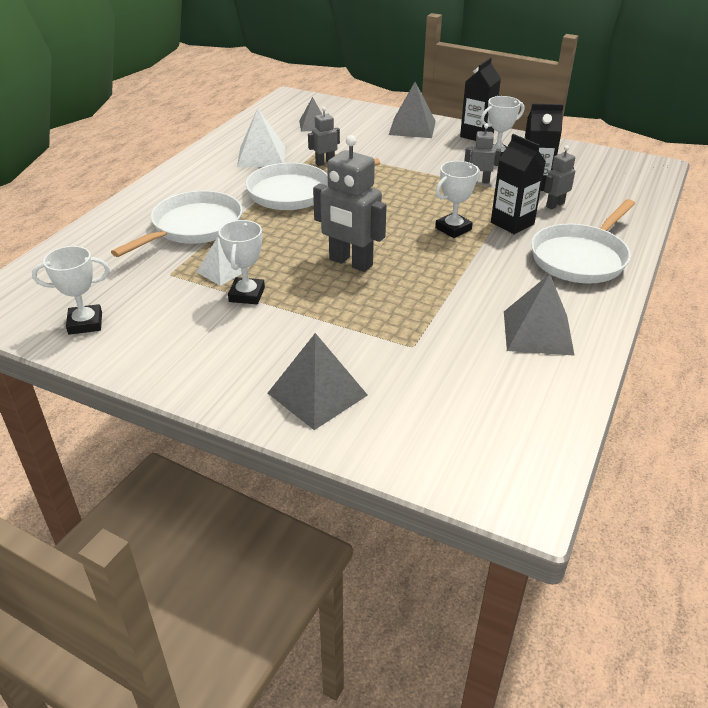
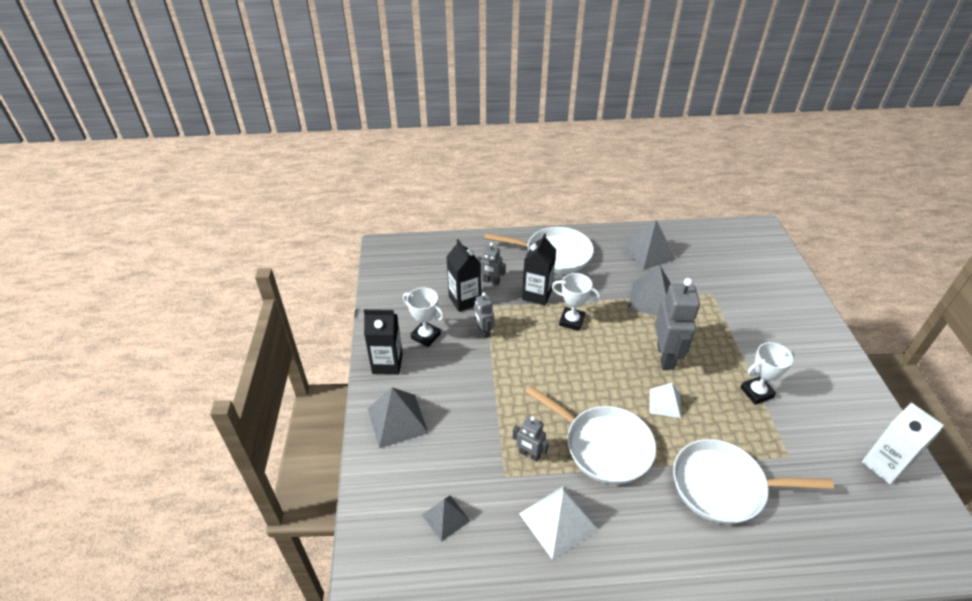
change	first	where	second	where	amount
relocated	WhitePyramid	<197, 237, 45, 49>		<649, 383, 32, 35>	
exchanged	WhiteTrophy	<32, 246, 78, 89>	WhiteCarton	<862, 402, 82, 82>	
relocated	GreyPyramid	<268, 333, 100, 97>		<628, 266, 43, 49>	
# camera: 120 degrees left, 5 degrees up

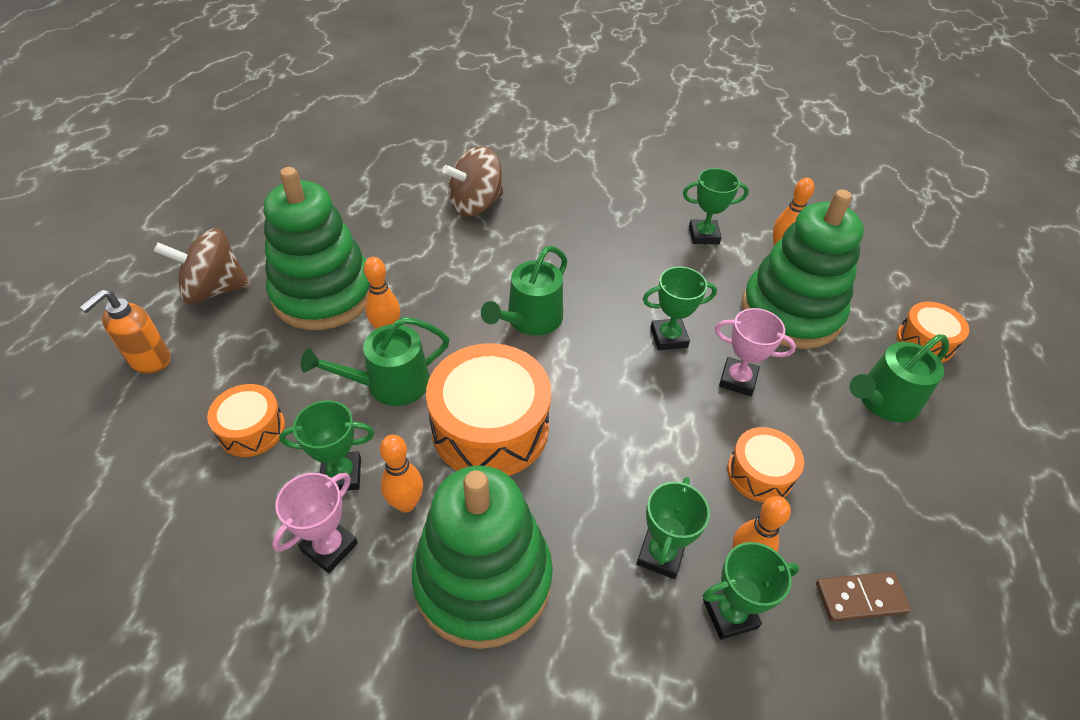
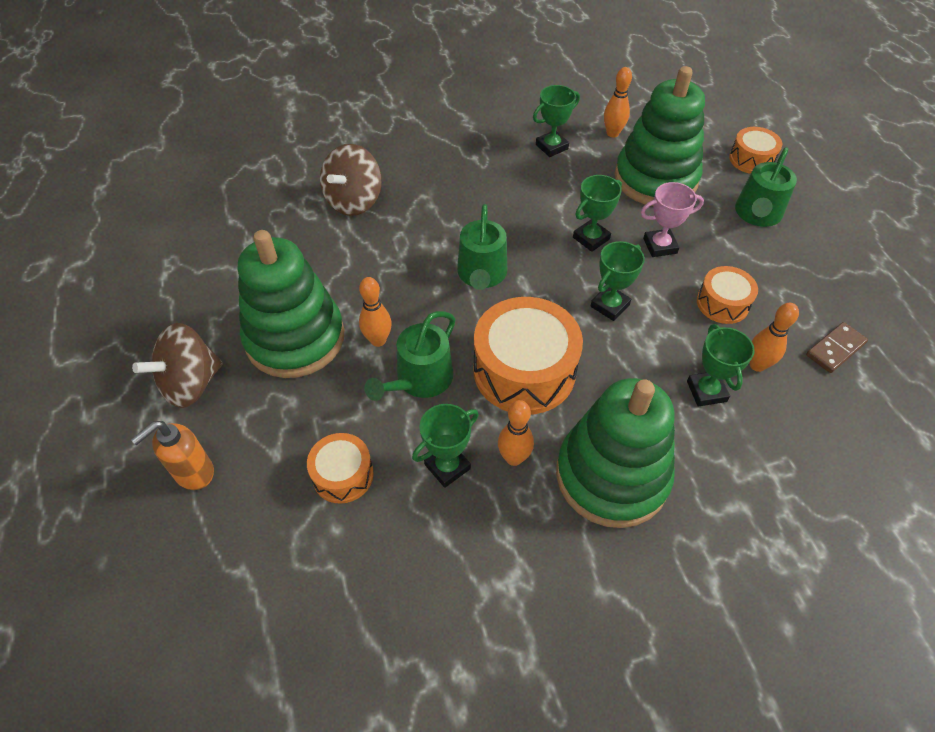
change	first	where	second	where	amount
spun	OrangeSoapDispenser	<79, 289, 91, 85>		<131, 421, 83, 69>	45 degrees clockwise
missing	PinkTrophy	<272, 473, 86, 100>			
relocated	GreenTrophy	<703, 542, 97, 98>		<590, 241, 55, 80>	
# camera: 30 degrees left, 5 degrees up

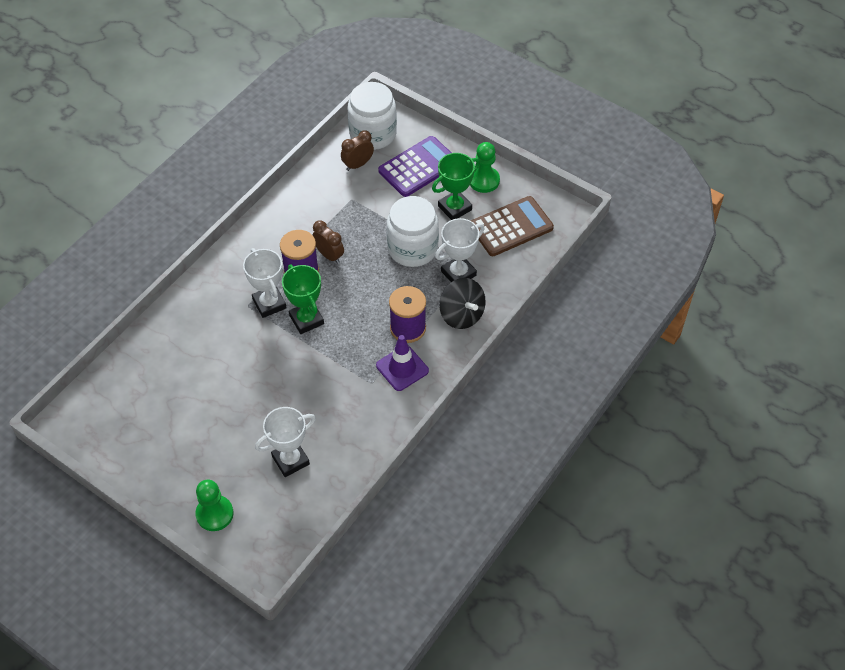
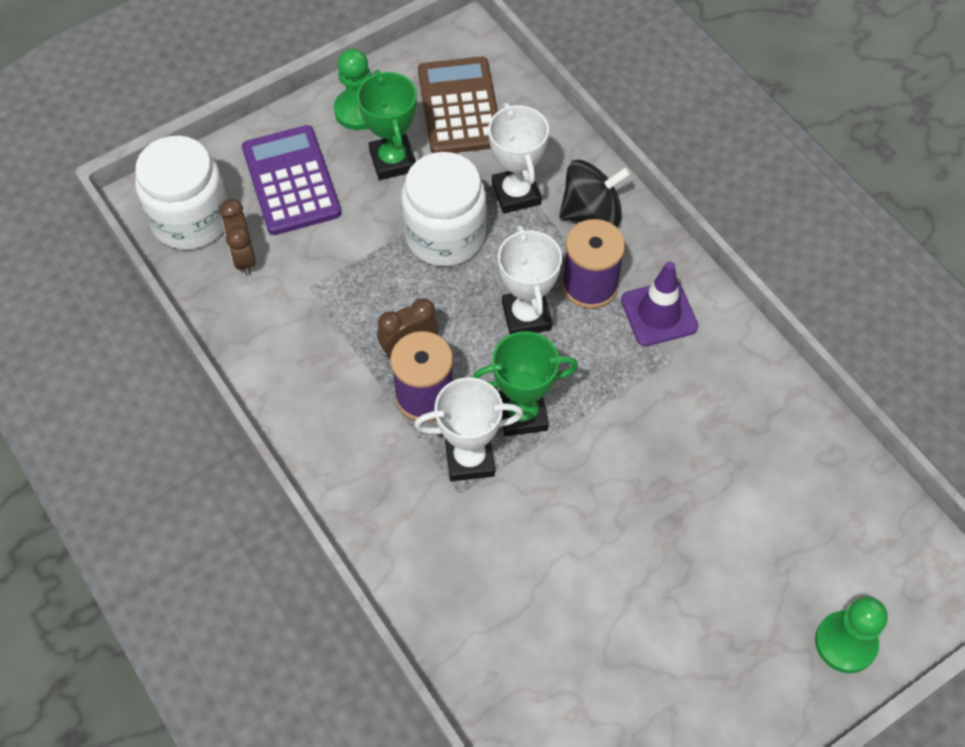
change	first	where	second	where	amount
relocated	WhiteTrophy	<255, 407, 61, 70>		<498, 225, 64, 109>	
# camera: 70 degrees left, 5 degrees up

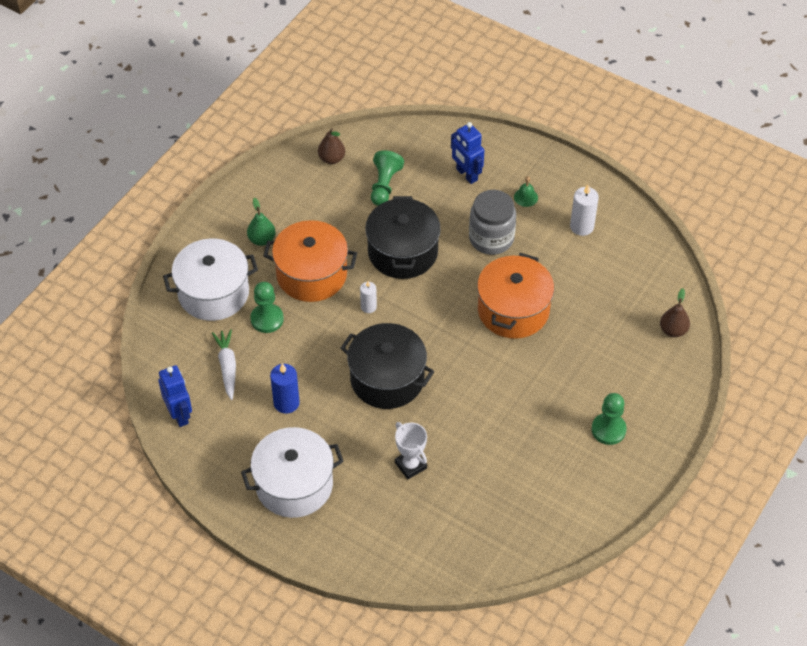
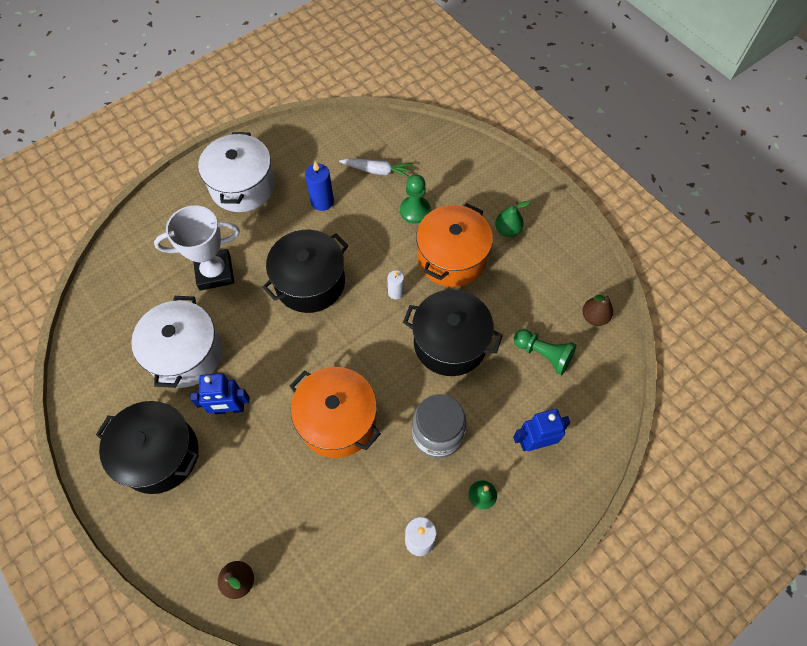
change	first	where	second	where	amount
relocated	WhitePot	<163, 239, 95, 82>		<131, 296, 91, 92>	
relocated	BlueRobot	<158, 365, 34, 62>		<190, 373, 59, 41>	
exchanged	GreenPawn	<592, 393, 35, 52>	BlackPot	<96, 401, 103, 93>	
size	WhiteTrophy	<395, 422, 32, 57>		<154, 205, 86, 86>	x1.61
# camera: 110 degrees right, 10 degrees up

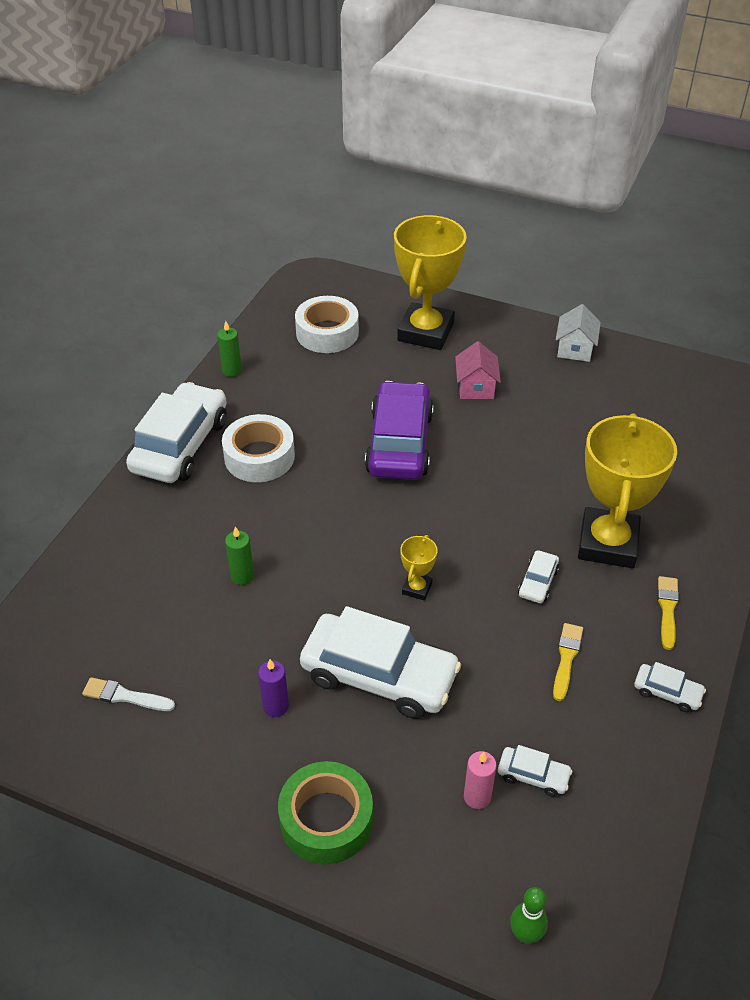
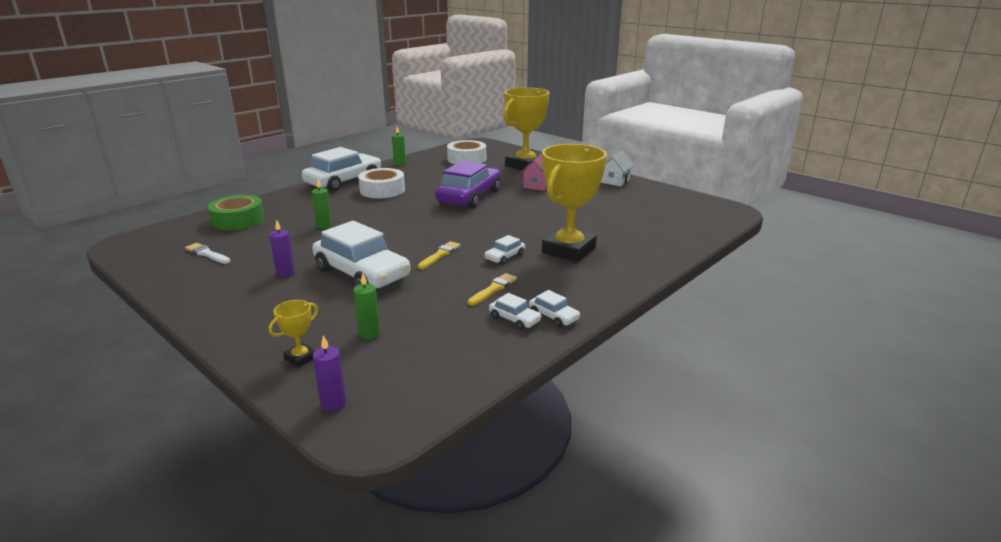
change	first	where	second	where	amount
relocated	YellowTrophy	<400, 535, 38, 66>		<269, 300, 49, 67>	
relocated	YellowBrush	<657, 576, 22, 74>		<418, 241, 43, 28>	
relocated	WhiteCar	<498, 745, 75, 52>		<489, 293, 53, 37>	
colour	PinkCandle	<464, 751, 33, 58>	GreenCandle	<354, 273, 26, 66>	
relocated	GreenTape	<278, 761, 95, 104>		<208, 195, 57, 36>	
exchanged	GreenBowlingPin	<510, 887, 38, 57>	PurpleCandle	<313, 335, 33, 76>	
# camera: 20 degrees right, 20 degrees down

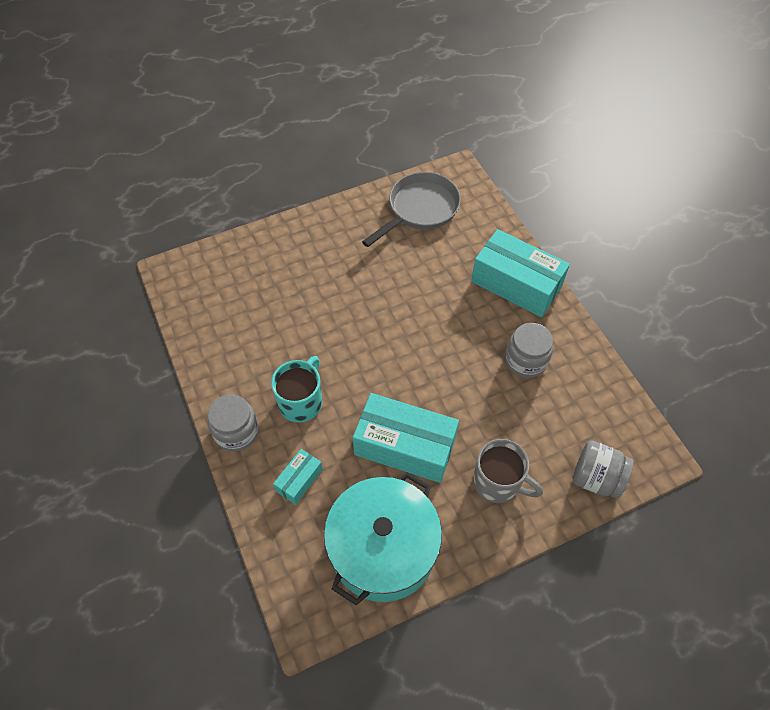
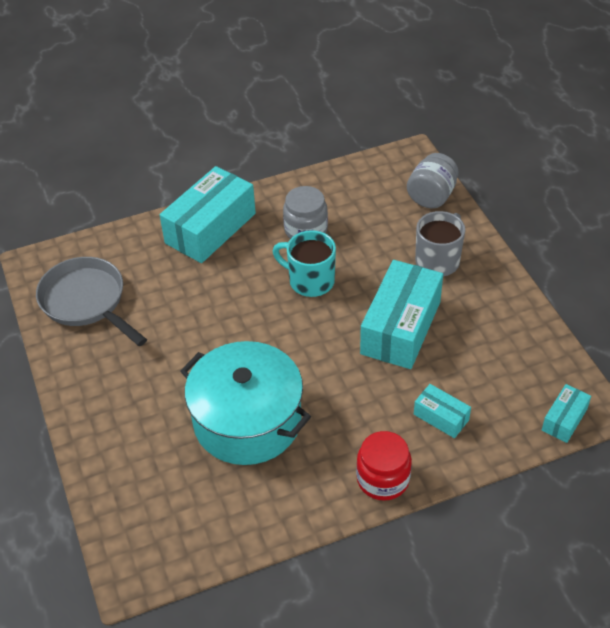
change	first	where	second	where	amount
relocated	TurquoiseMug	<271, 356, 51, 67>		<273, 230, 63, 67>	
colour	GreyJar	<208, 395, 51, 56>	RedJar	<356, 431, 56, 70>	
relocated	TurquoisePot	<324, 472, 118, 134>		<180, 341, 131, 124>	
appeared			TurquoiseBox	<542, 384, 49, 59>	
# camera: 85 degrees left, 10 degrees down

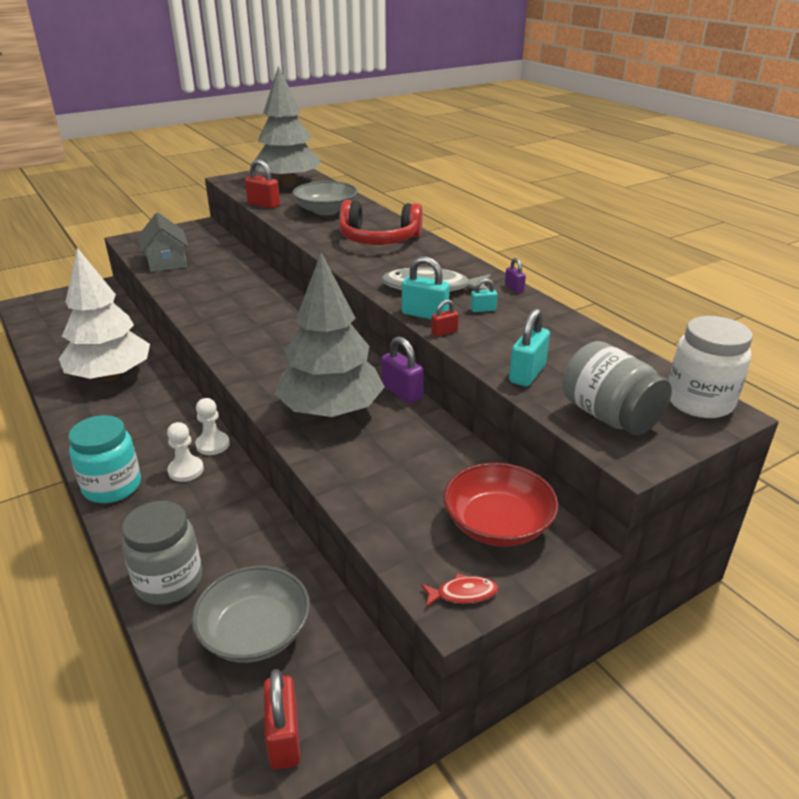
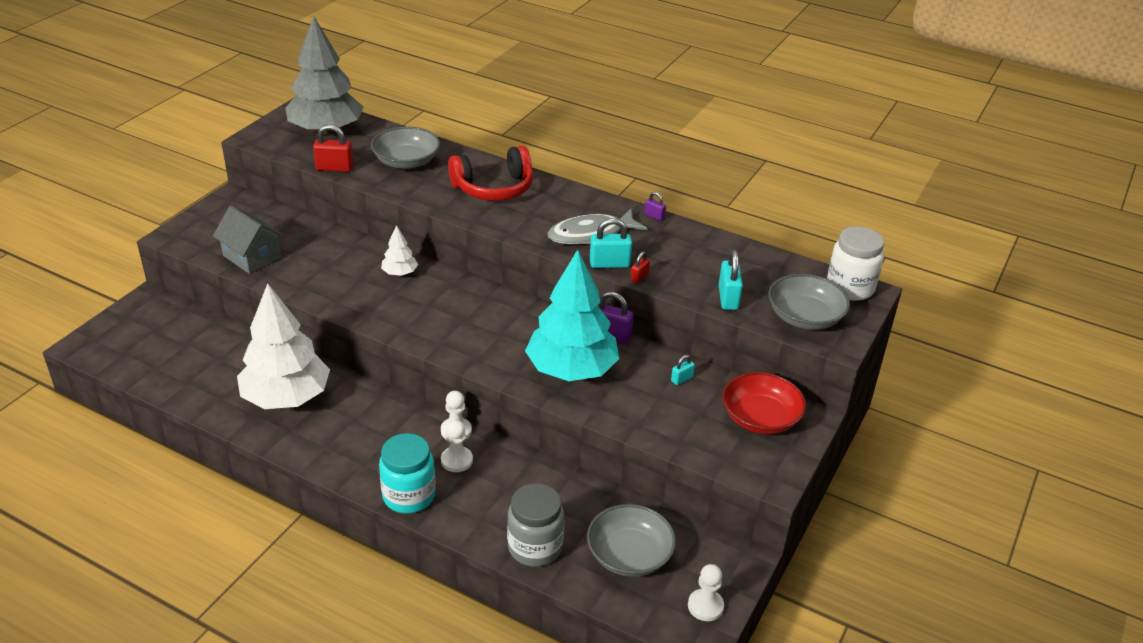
change	first	where	second	where	amount
colour	GreyTree	<275, 253, 110, 165>	TurquoiseTree	<525, 250, 94, 131>	
relocated	TurquoisePadlock	<470, 279, 27, 33>		<671, 355, 24, 30>	
exchanged	GreyJar	<563, 341, 109, 94>	GreyBowl	<768, 274, 82, 56>	
missing	RedFish	<421, 573, 77, 34>			
exchanged	RedPadlock	<264, 669, 36, 101>	WhitePawn	<688, 564, 36, 57>	
appeared			WhiteTree	<381, 225, 37, 51>	
# camera: 30 degrees left, 5 degrees up

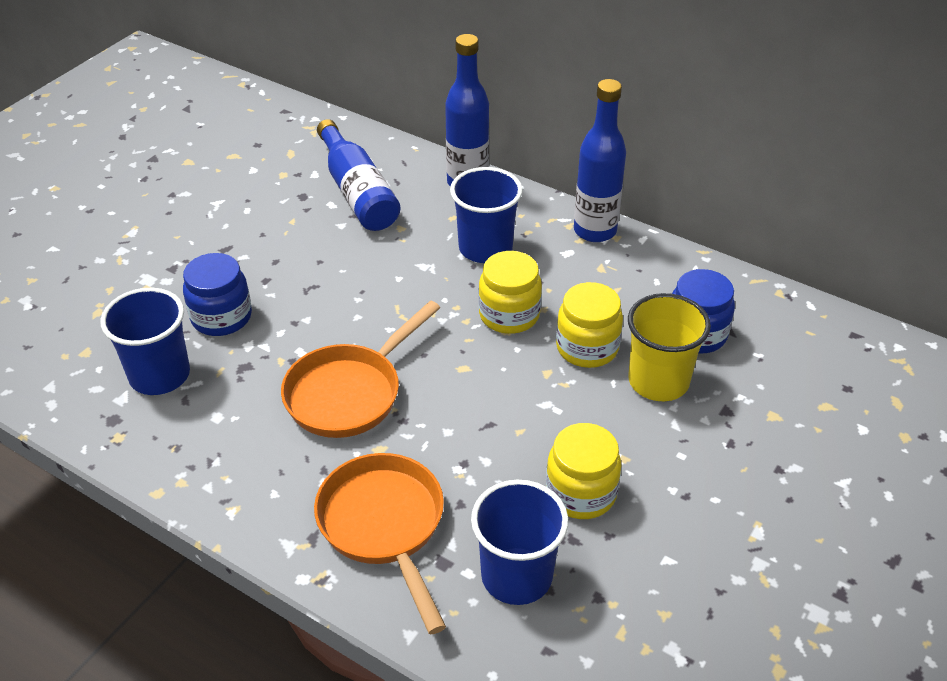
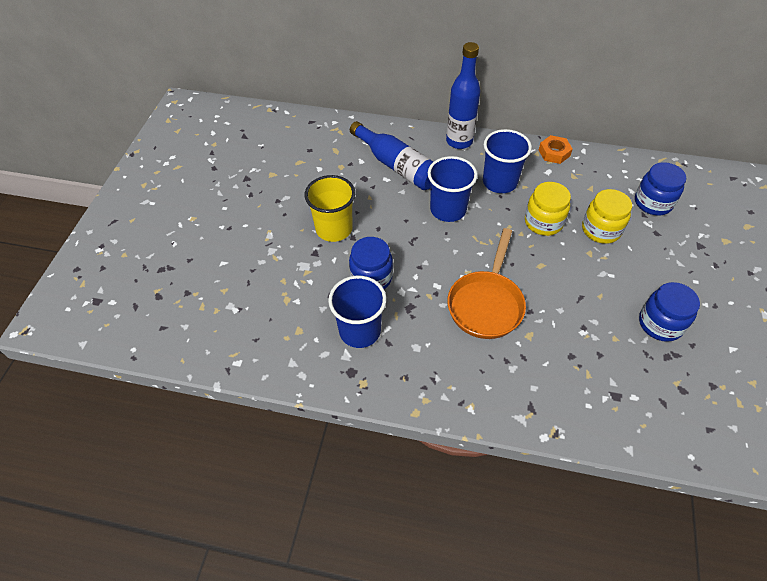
change	first	where	second	where	amount
exchanged	BlueBottle	<574, 79, 52, 163>	OrangeNut	<539, 135, 34, 29>	
relocated	YellowCup	<628, 293, 83, 108>		<305, 175, 50, 67>	
colour	YellowJar	<546, 423, 75, 96>	BlueJar	<639, 282, 61, 60>	
missing	OrangePan	<314, 453, 132, 182>			
relocated	BlueCup	<471, 480, 97, 125>		<428, 156, 49, 66>	
# camera: 20 degrees left, 10 degrees up

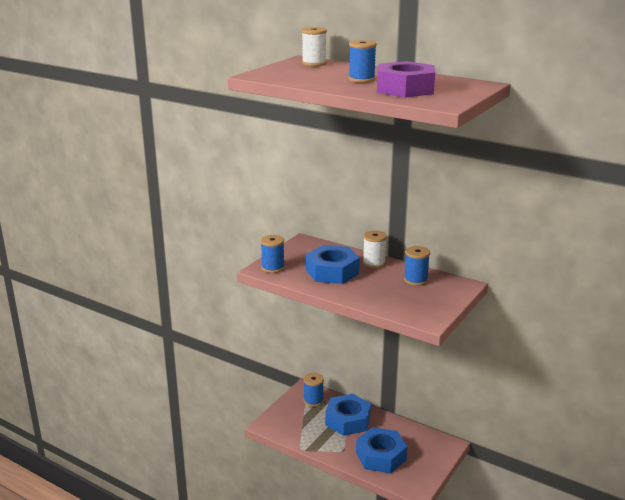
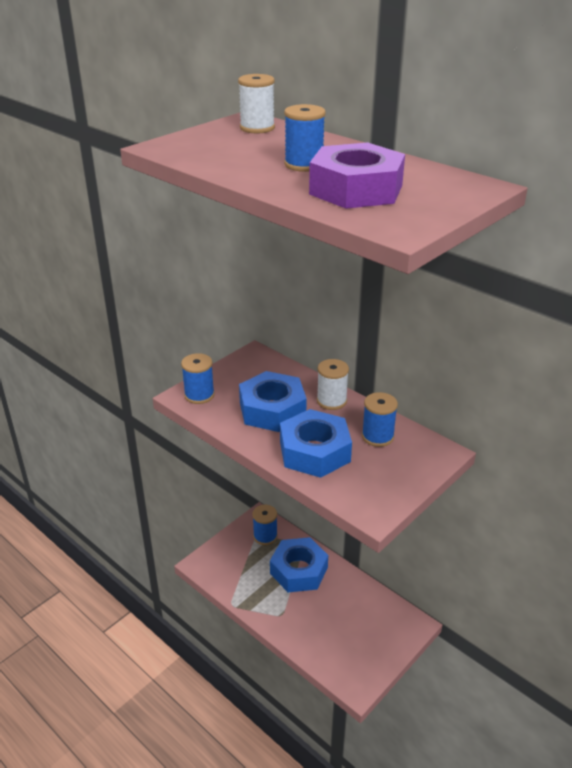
change	first	where	second	where	amount
relocated	BlueNut	<356, 427, 51, 46>		<280, 409, 72, 69>	
# camera: 10 degrees right, 10 degrees up

